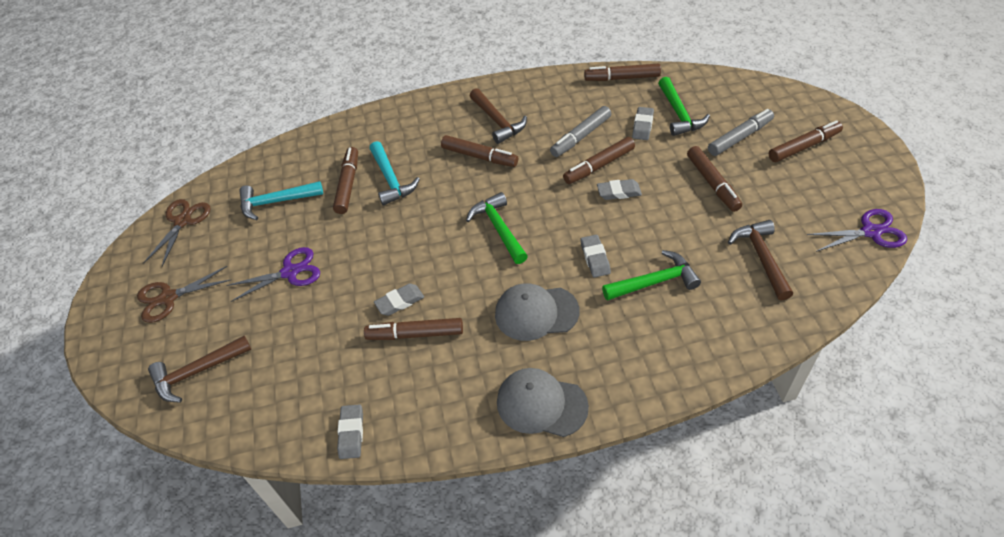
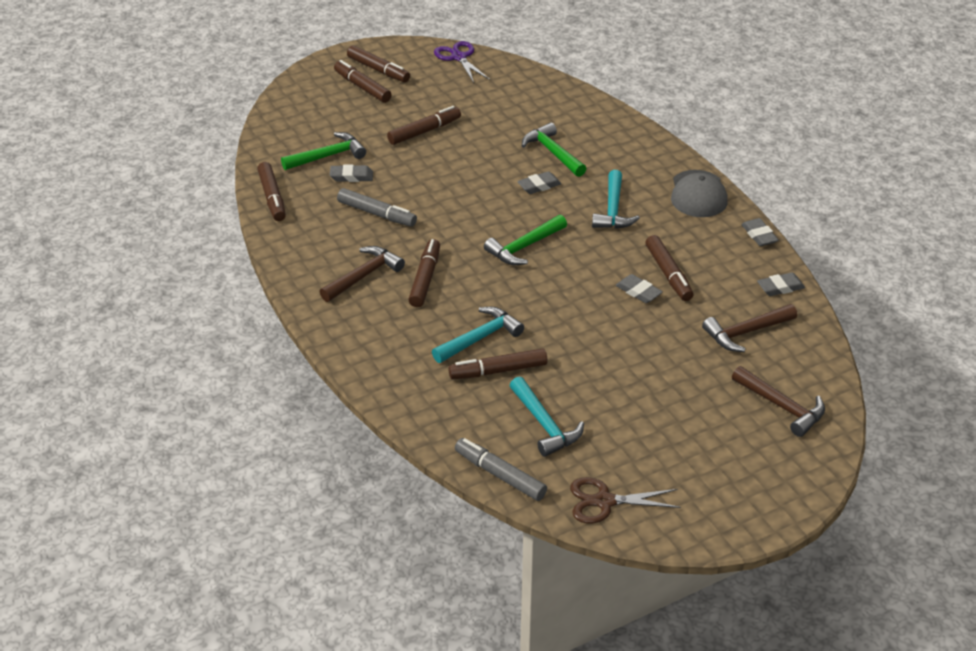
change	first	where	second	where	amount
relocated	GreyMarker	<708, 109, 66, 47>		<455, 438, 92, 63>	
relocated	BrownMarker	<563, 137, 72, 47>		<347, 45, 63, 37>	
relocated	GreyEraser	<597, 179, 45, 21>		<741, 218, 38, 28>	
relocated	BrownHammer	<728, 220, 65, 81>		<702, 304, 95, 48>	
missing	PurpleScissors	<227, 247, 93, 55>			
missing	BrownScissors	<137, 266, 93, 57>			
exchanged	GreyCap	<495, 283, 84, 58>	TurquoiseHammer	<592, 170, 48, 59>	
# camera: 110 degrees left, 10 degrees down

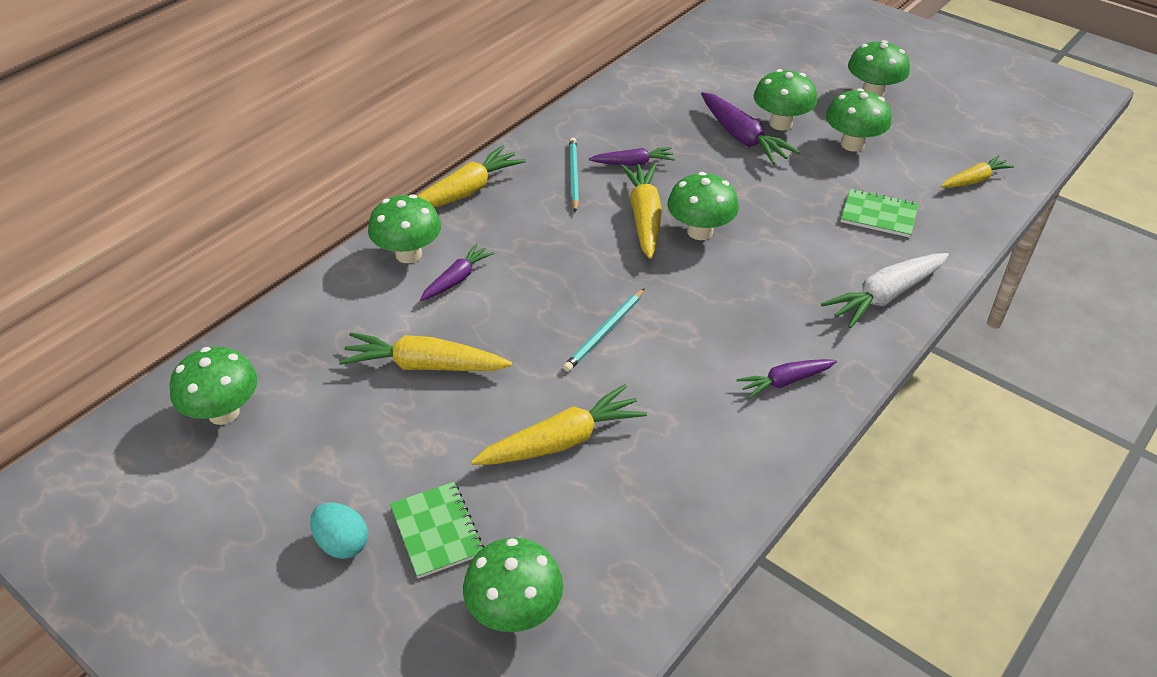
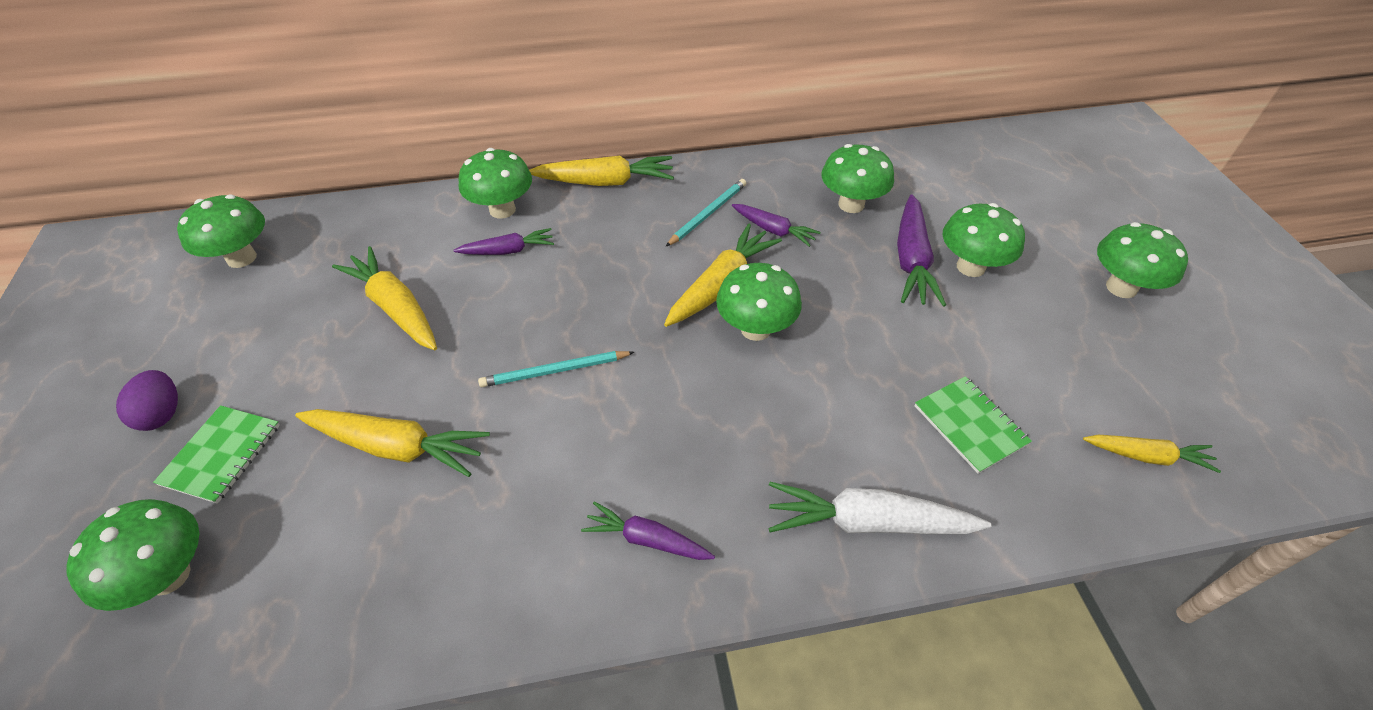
change	first	where	second	where	amount
relocated	GreenMushroom	<826, 88, 66, 64>		<821, 144, 73, 69>	
colour	TurquoiseEgg	<310, 502, 58, 57>	PurpleEgg	<116, 370, 62, 61>	
# camera: 40 degrees right, 5 degrees up

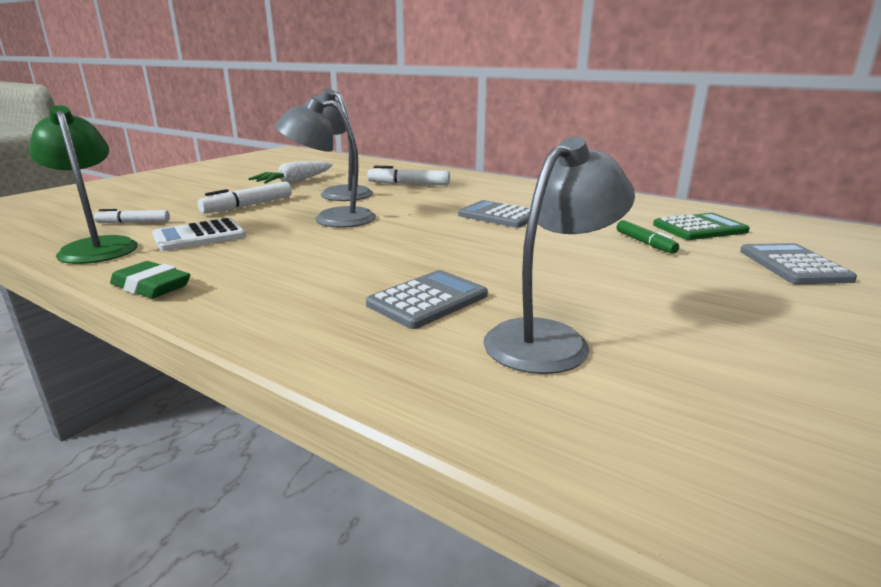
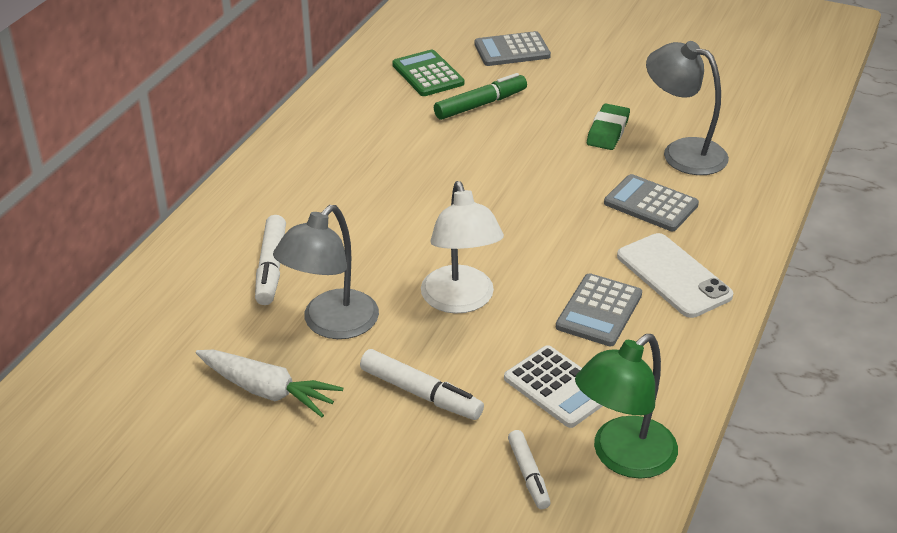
change	first	where	second	where	amount
colour	GreyLamp	<275, 97, 101, 131>	WhiteLamp	<421, 181, 83, 133>	
relocated	GreyCalculator	<458, 200, 72, 28>		<556, 273, 86, 73>	
size	GreenMarker	<617, 220, 62, 34>		<434, 73, 93, 47>	x1.52
relocated	GreenEraser	<110, 261, 80, 37>		<587, 104, 43, 46>	
appeared			WhitePhone	<617, 233, 116, 85>	
# camera: 100 degrees left, 15 degrees up

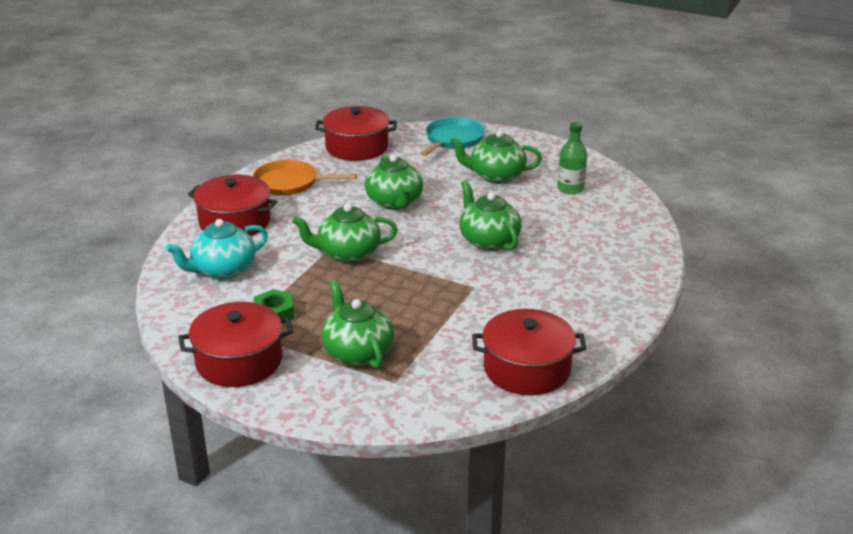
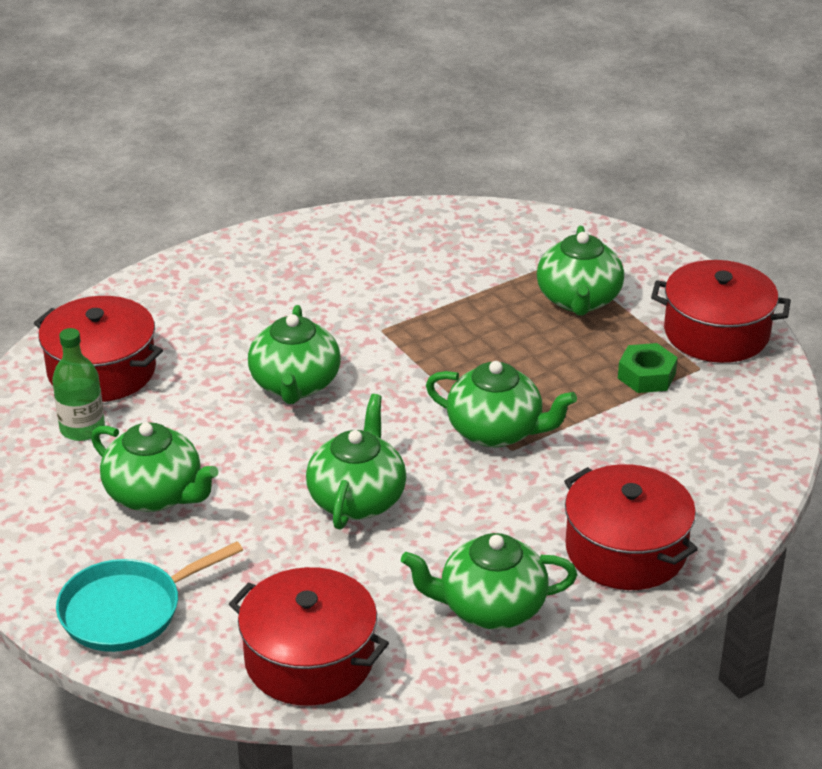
change	first	where	second	where	amount
exchanged	OrangePan	<253, 160, 104, 36>	GreenTeapot	<401, 533, 176, 96>	
missing	TurquoiseTeapot	<166, 219, 102, 60>			
relocated	RedPot	<472, 309, 115, 86>		<34, 296, 129, 106>	
# camera: 150 degrees left, 5 degrees up

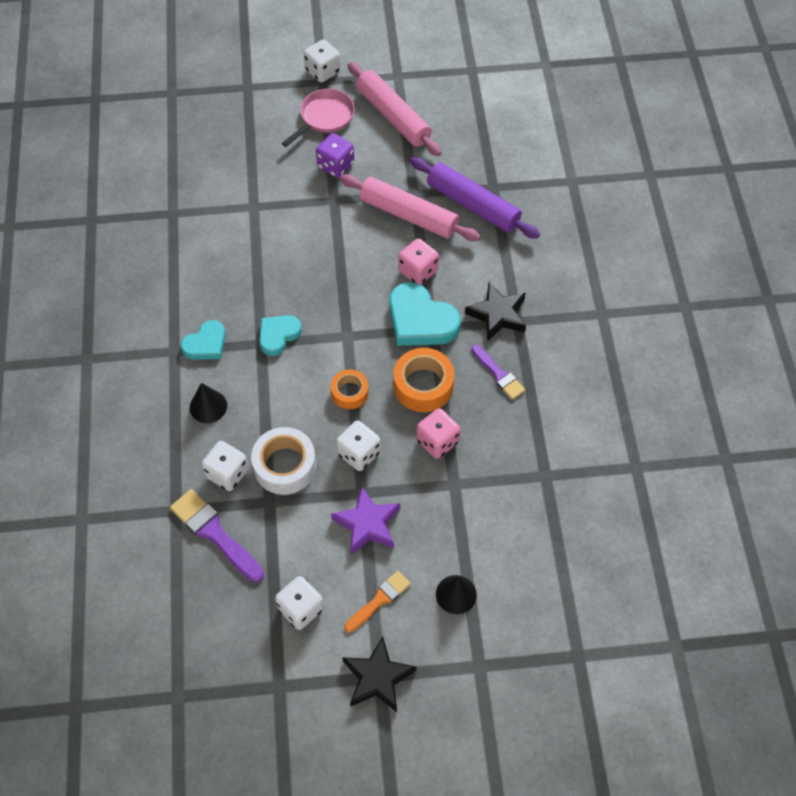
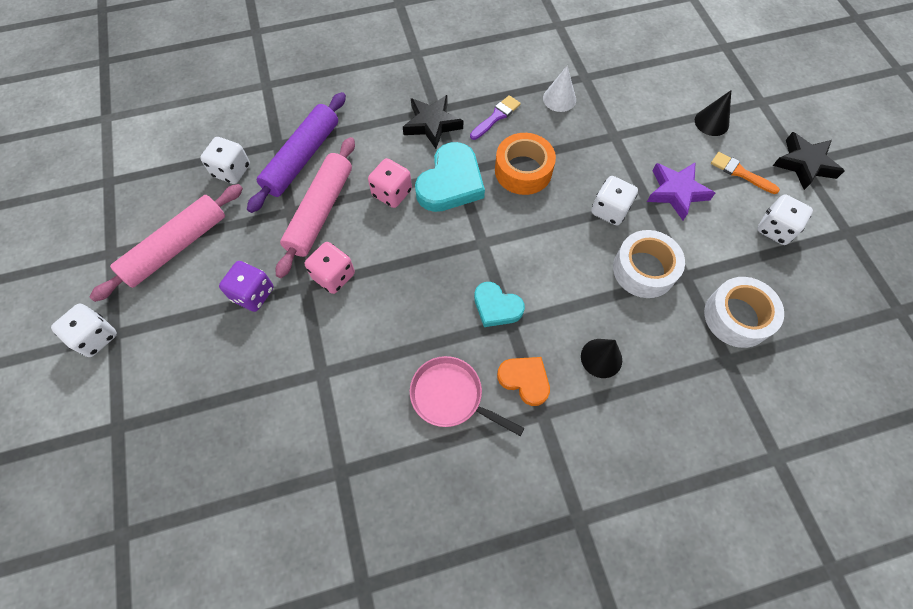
change	first	where	second	where	amount
relocated	PinkPan	<282, 89, 73, 58>		<410, 356, 114, 80>	
colour	TurquoiseHeart	<181, 320, 45, 40>	OrangeHeart	<497, 357, 53, 49>	
missing	OrangeTape	<331, 369, 38, 40>			
relocated	PinkDice	<416, 408, 45, 51>		<305, 242, 50, 52>	
relocated	WhiteDice	<201, 441, 48, 50>		<200, 137, 50, 47>	
exchanged	PurpleBrush	<170, 489, 94, 94>	WhiteTape	<704, 277, 80, 71>	
appeared			WhiteCone	<543, 66, 33, 46>	
# camera: 100 degrees left, 5 degrees up

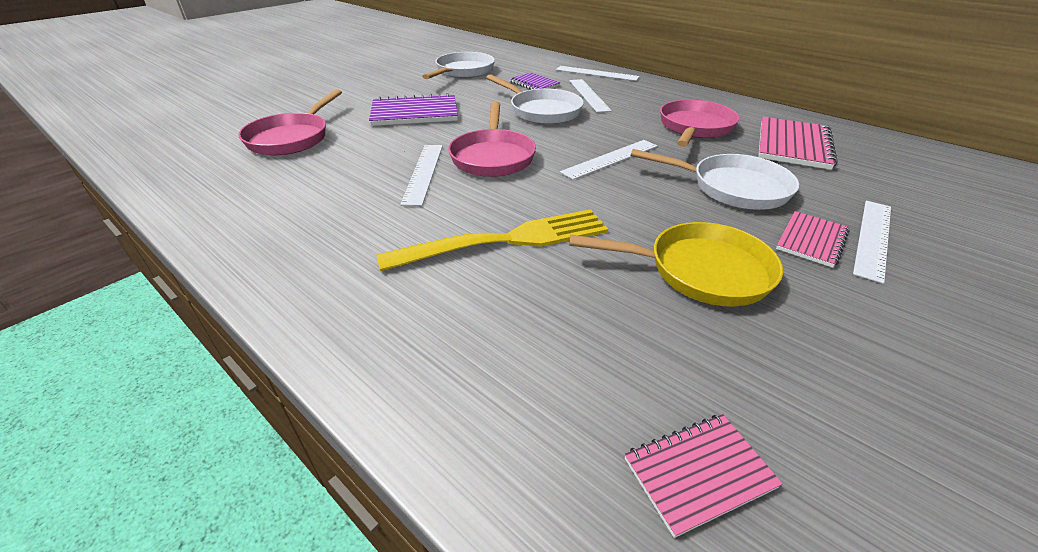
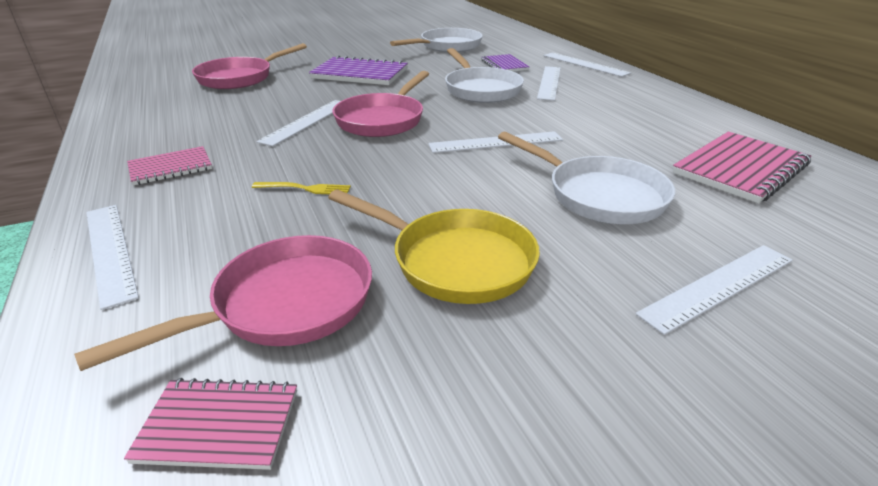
change	first	where	second	where	amount
relocated	PinkPan	<660, 100, 80, 47>		<74, 235, 298, 136>	
size	YellowFork	<377, 209, 231, 62>		<252, 182, 99, 12>	x0.42
relocated	PinkNotebook	<776, 211, 74, 57>		<127, 146, 85, 39>	
appeared			WhiteRuler	<86, 205, 53, 105>	
# camera: 25 degrees right, 5 degrees down

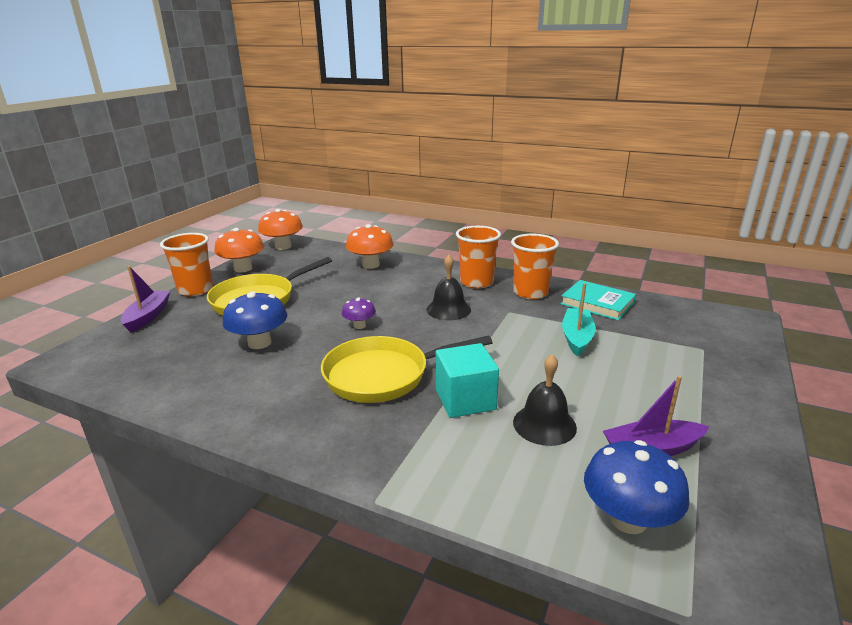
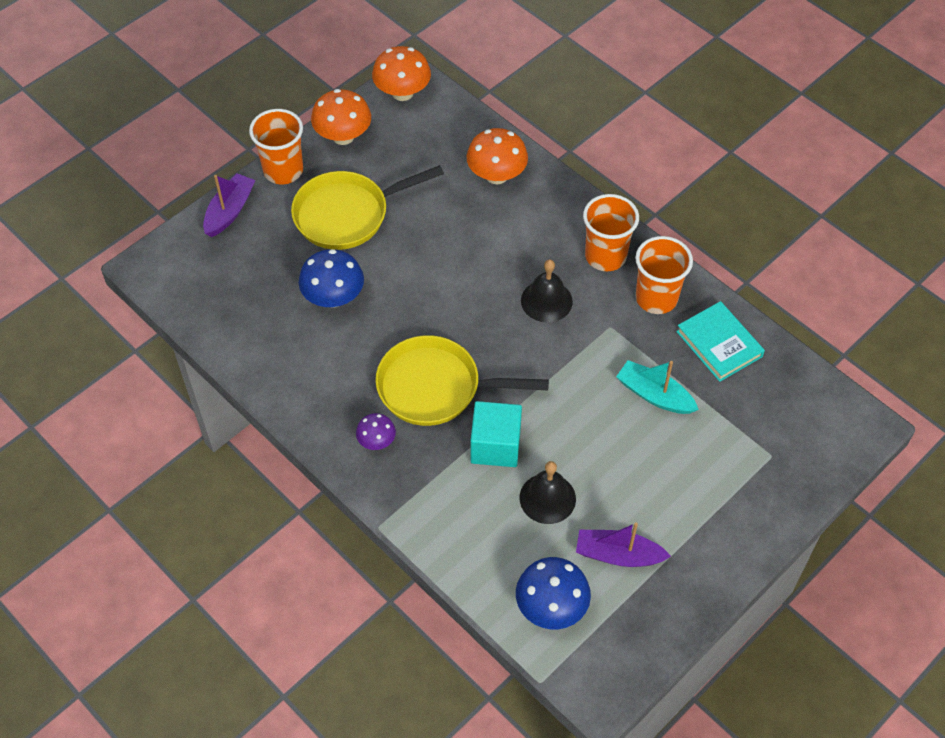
change	first	where	second	where	amount
spun	TurquoiseBoat	<562, 283, 34, 74>		<616, 360, 83, 54>	90 degrees counterclockwise
relocated	PurpleMushroom	<342, 297, 34, 32>		<356, 413, 40, 37>	
# camera: 20 degrees right, 30 degrees up

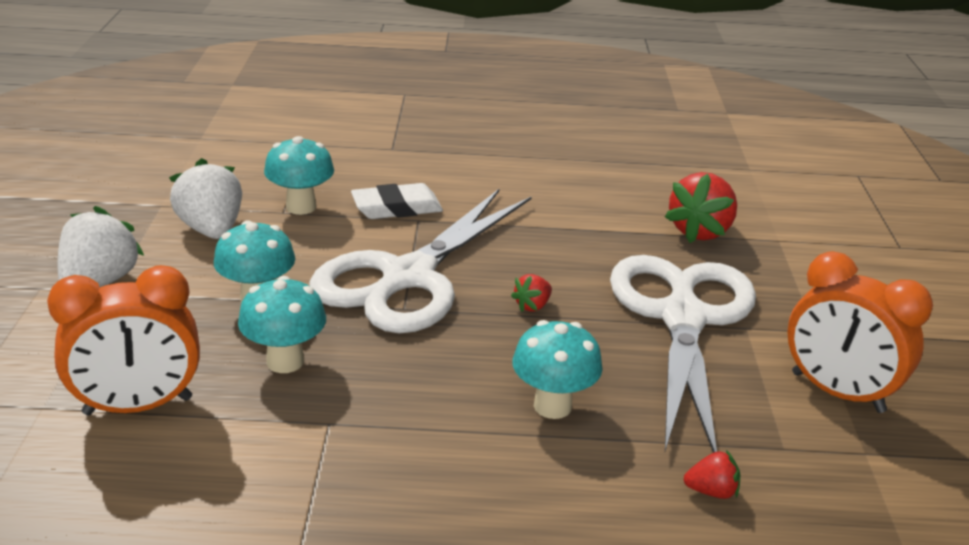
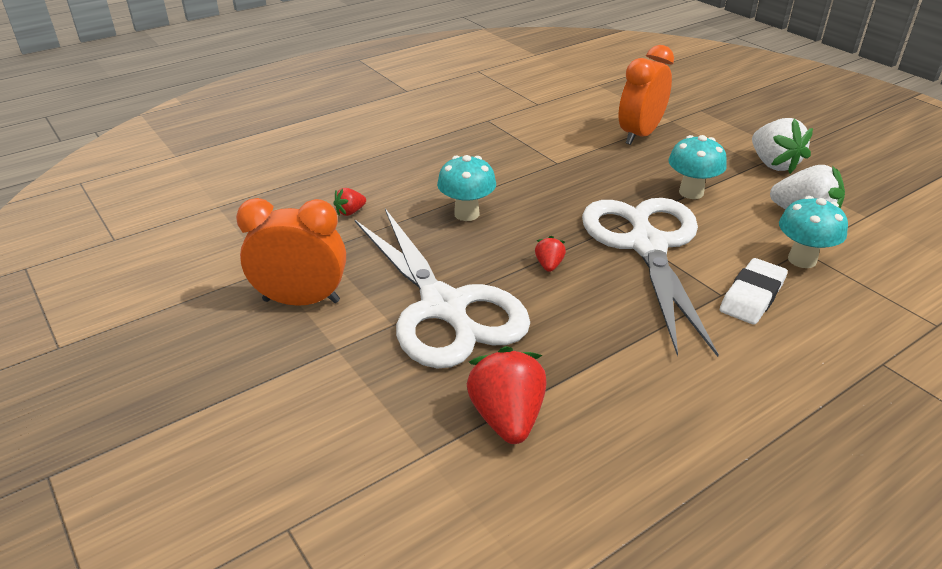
change	first	where	second	where	amount
missing	TurquoiseMushroom	<238, 276, 88, 97>			
# camera: 145 degrees right, 5 degrees up

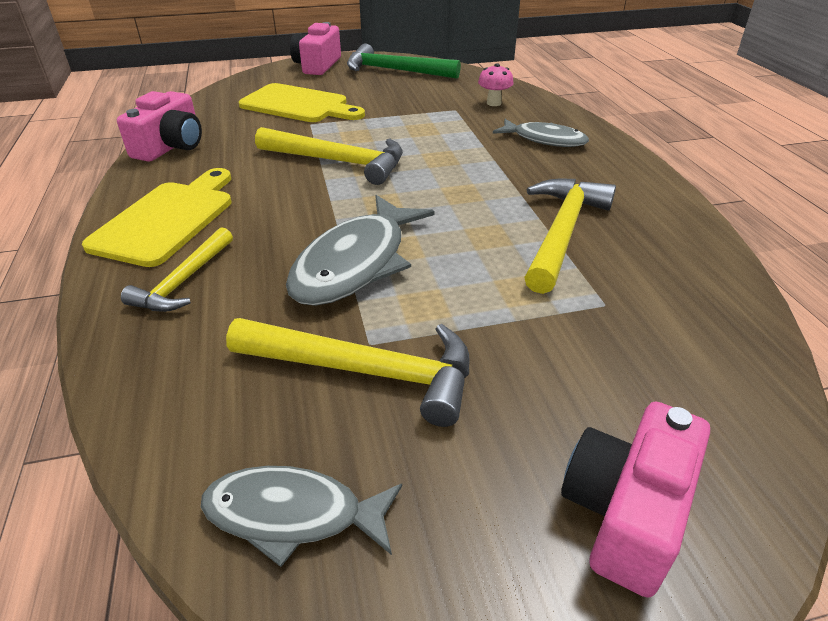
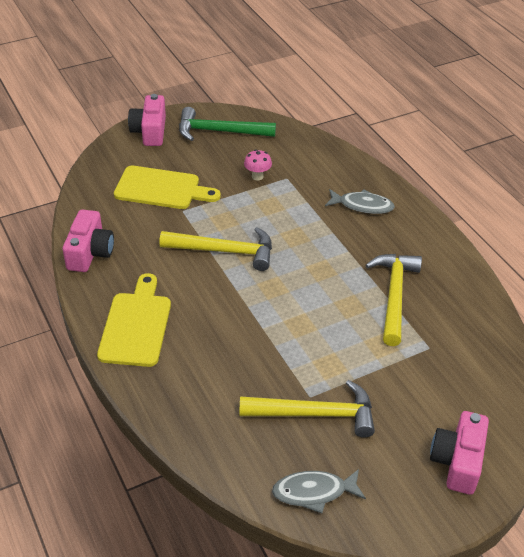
change	first	where	second	where	amount
relocated	PinkMushroom	<478, 63, 35, 43>		<244, 149, 28, 32>	
missing	GreyFish	<286, 195, 149, 111>			
missing	YellowHammer	<121, 227, 112, 85>			
# camera: 15 degrees left, 5 degrees up

